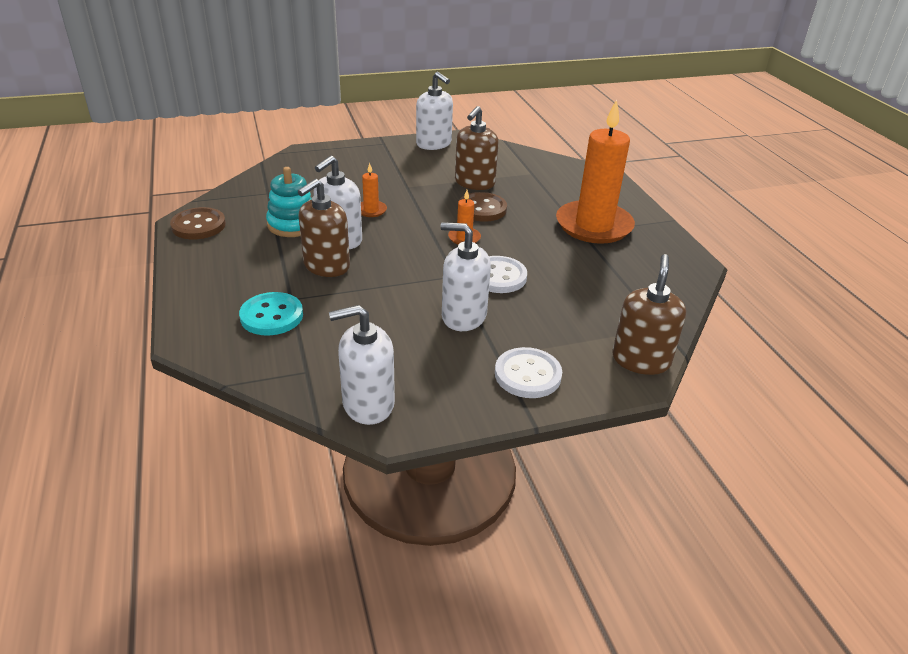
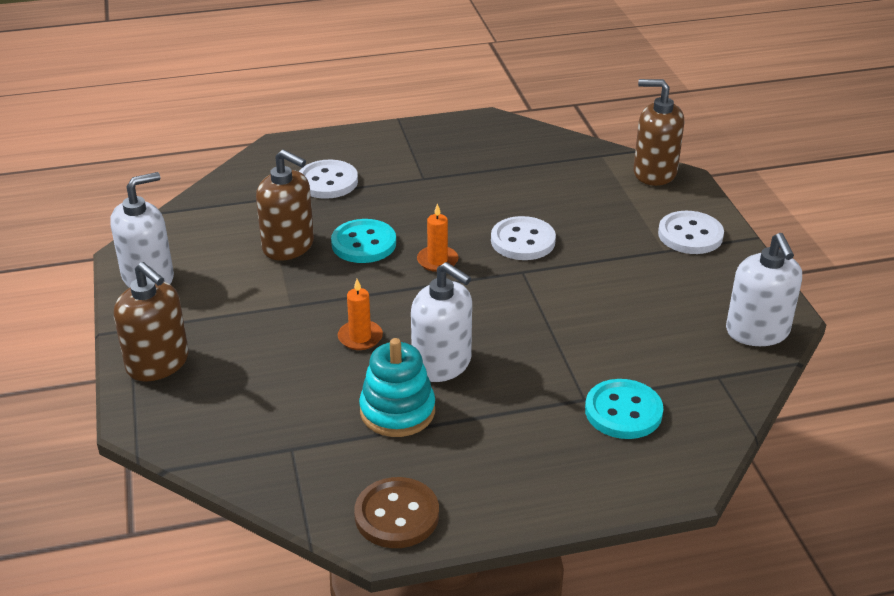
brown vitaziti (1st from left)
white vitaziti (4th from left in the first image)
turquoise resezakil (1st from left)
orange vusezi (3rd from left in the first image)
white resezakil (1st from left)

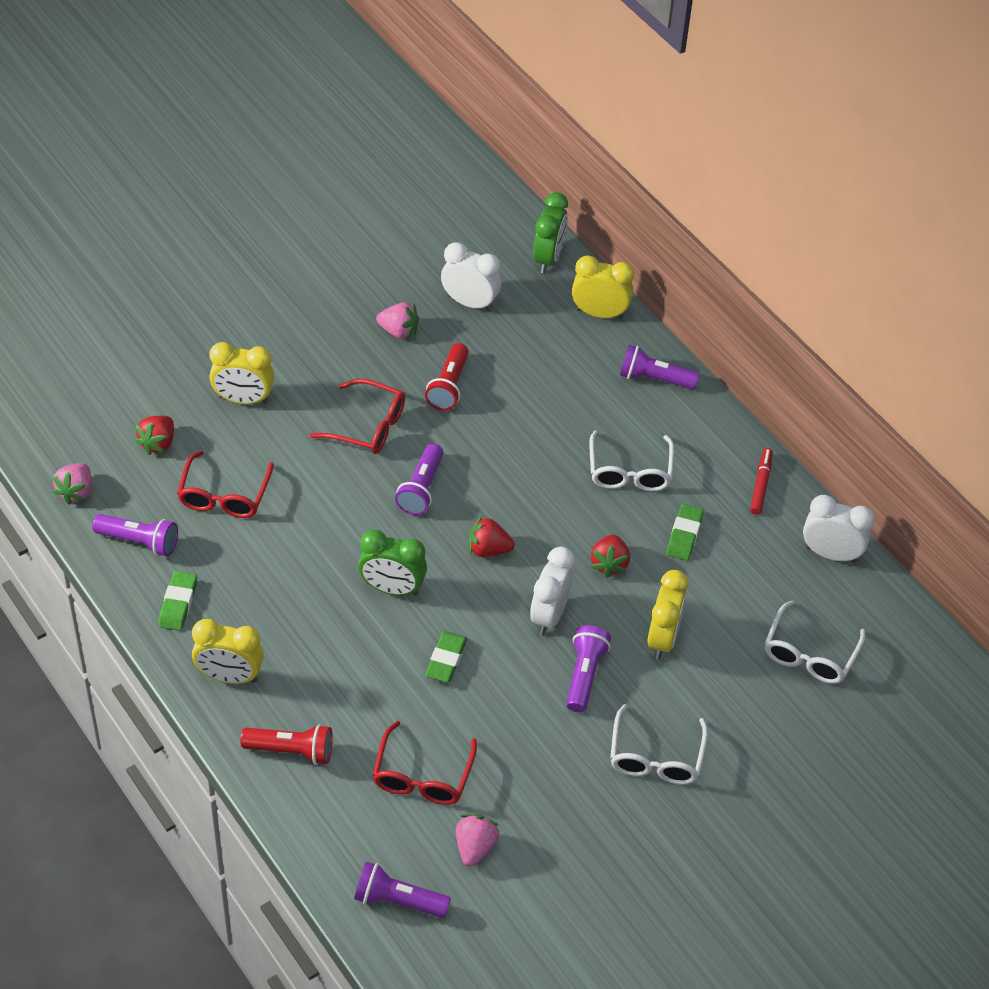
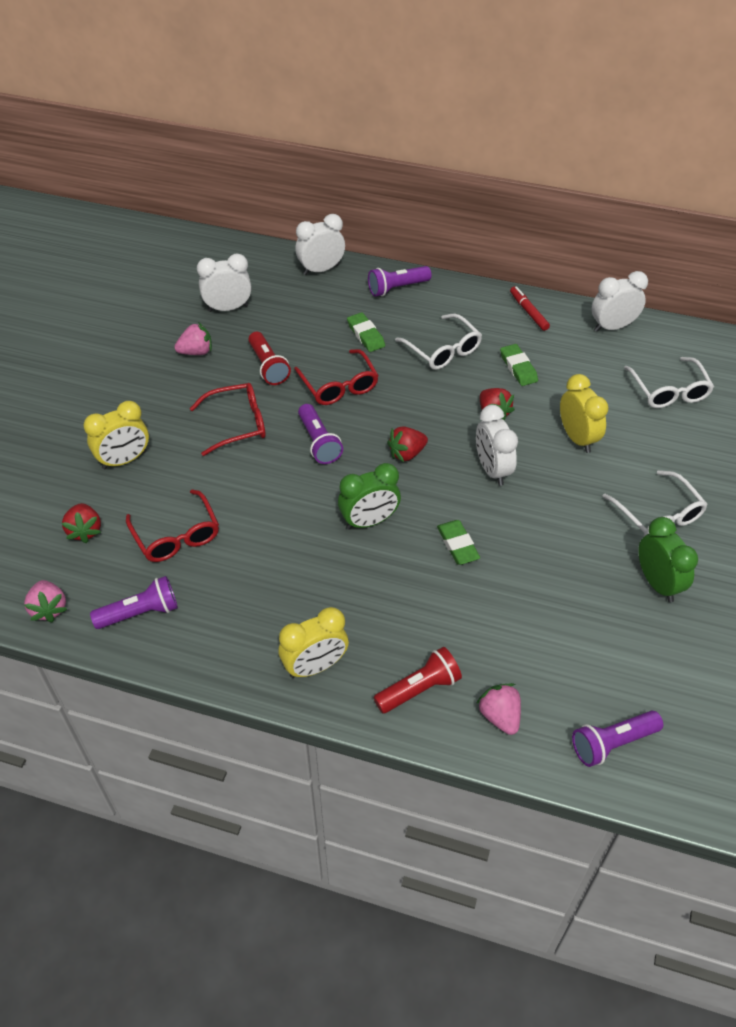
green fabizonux (1st from left)
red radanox (3rd from left)
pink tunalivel (3rd from left)
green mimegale (2nd from left)
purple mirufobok (4th from left in the first image)
white mimegale (2nd from left)

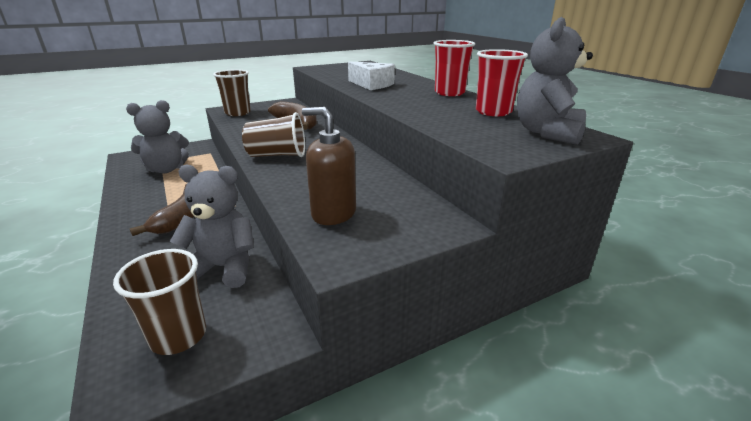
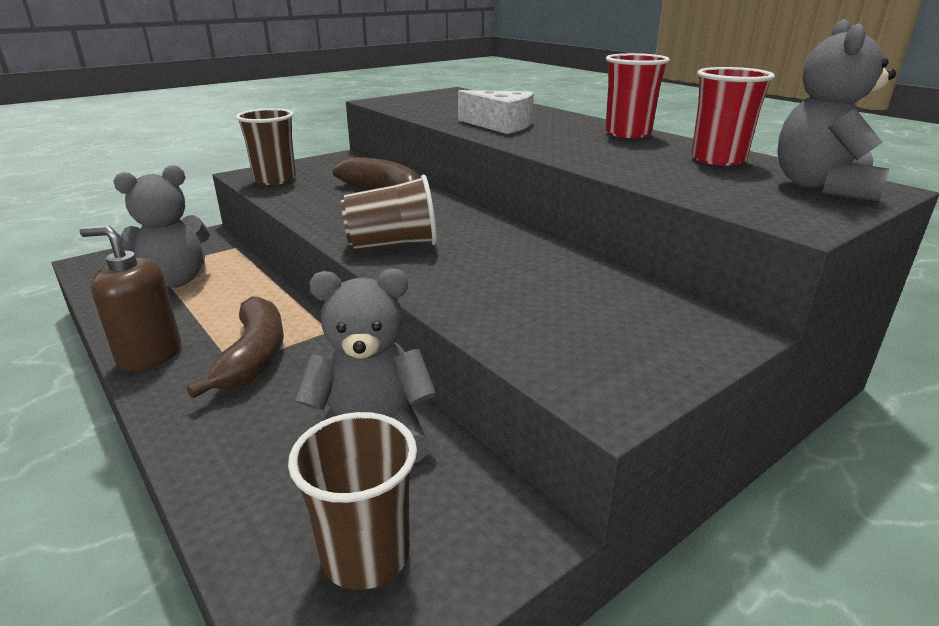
brown vitaziti

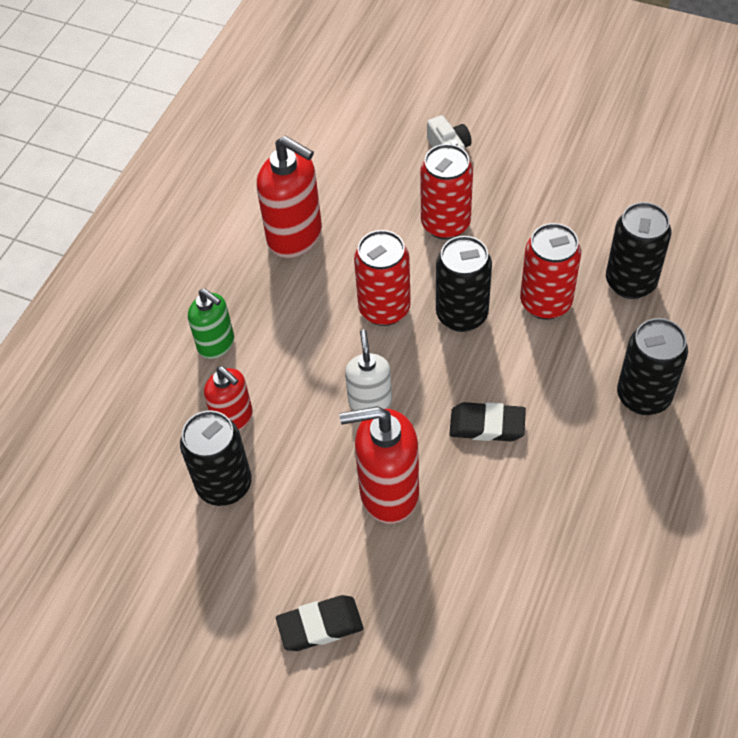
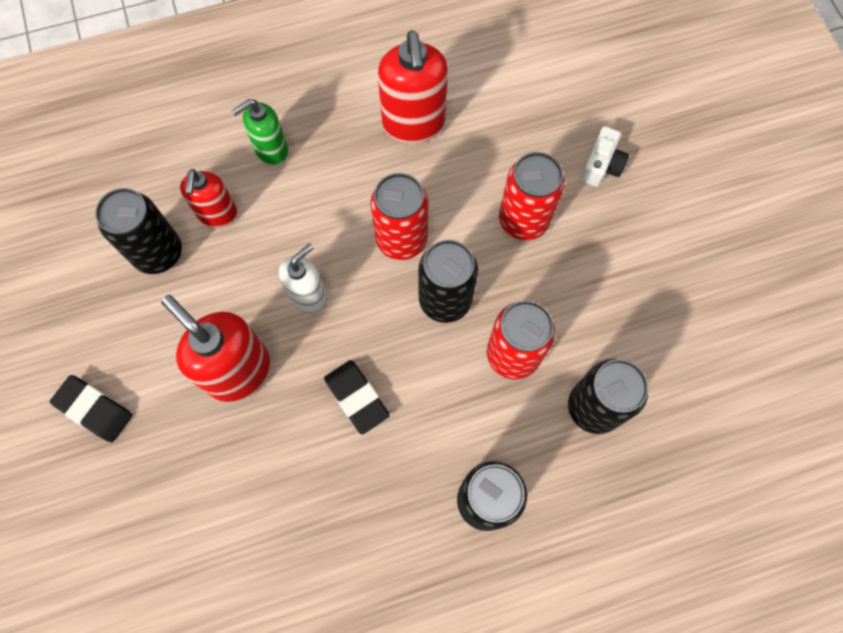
green vitaziti

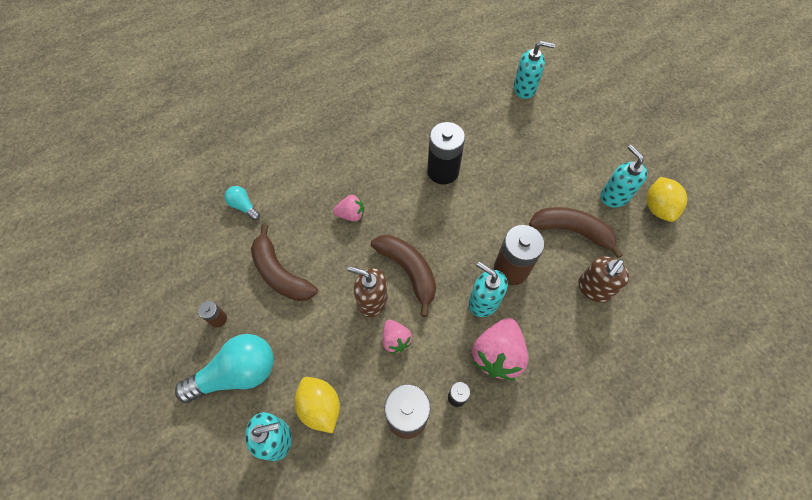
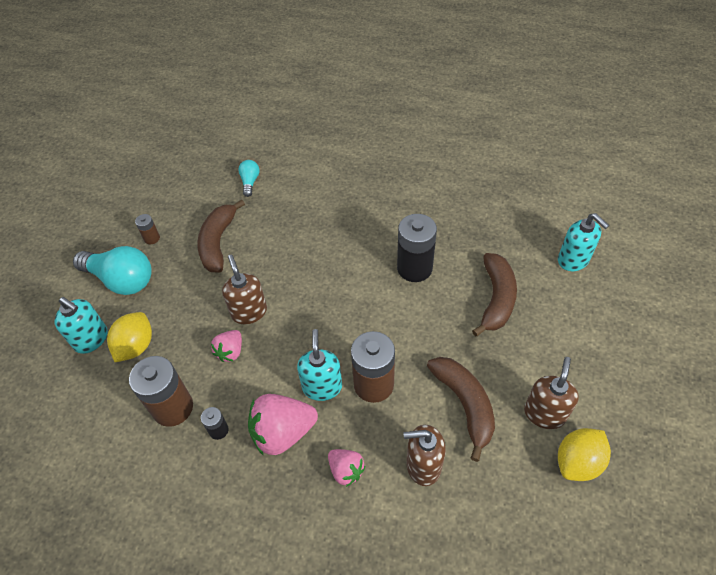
pink tunalivel (3rd from left)
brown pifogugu (3rd from left)
brown vitaziti (3rd from left)

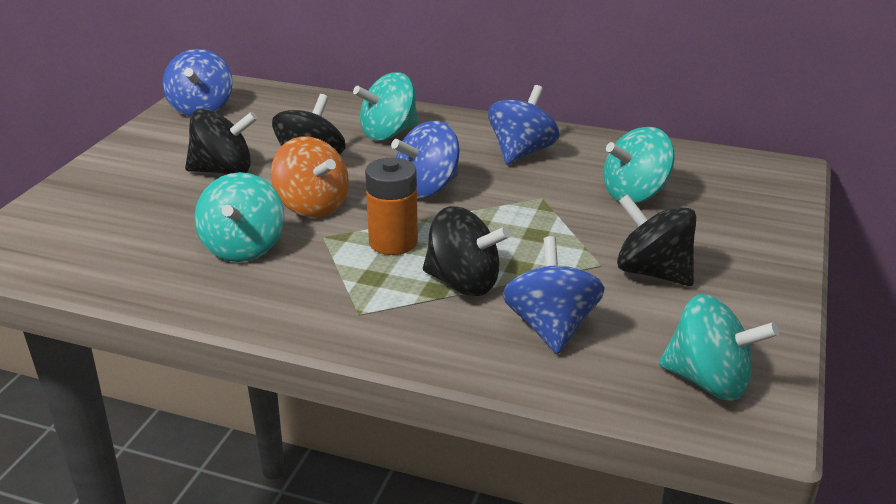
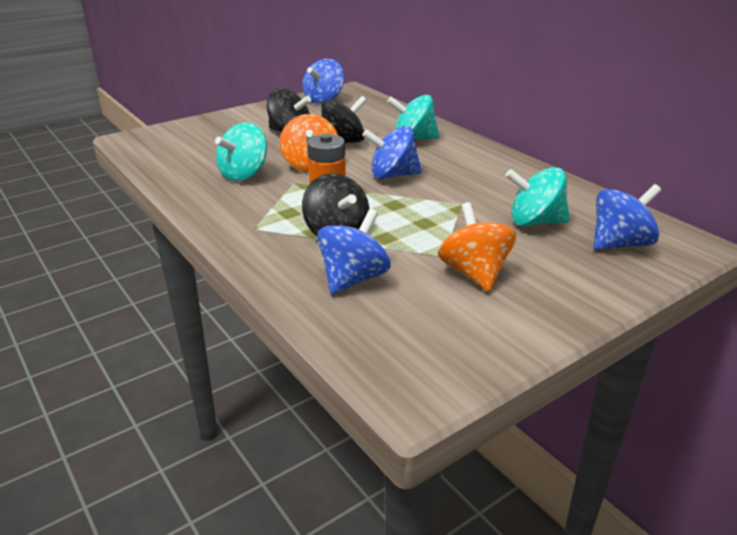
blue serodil (4th from left)
orange serodil (2nd from left)
turquoise serodil (4th from left in the first image)

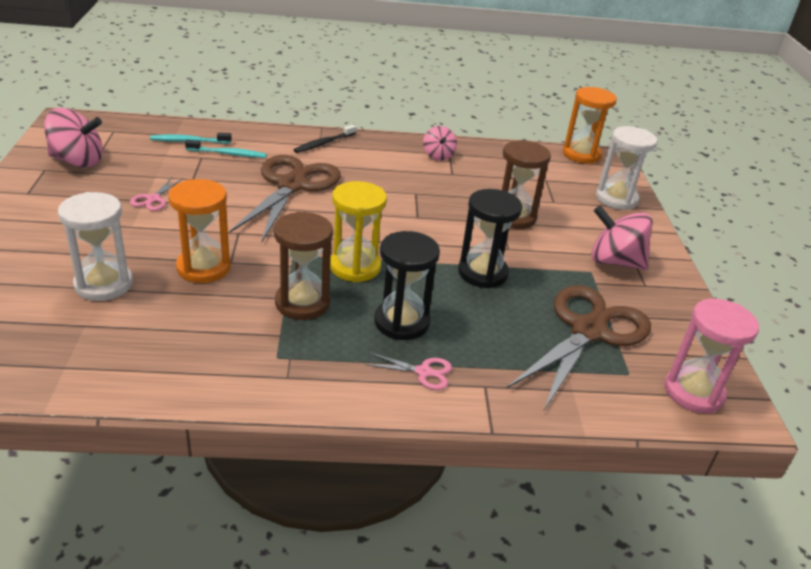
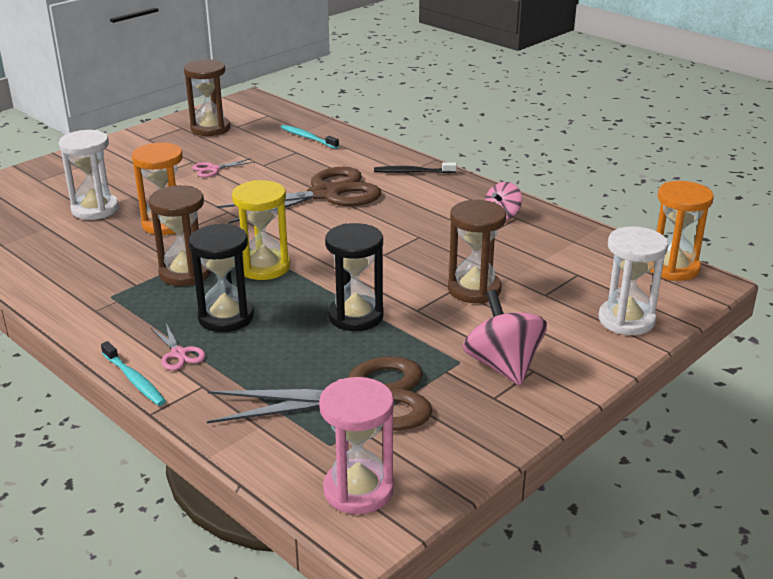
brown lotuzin (2nd from left)
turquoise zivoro (1st from left)

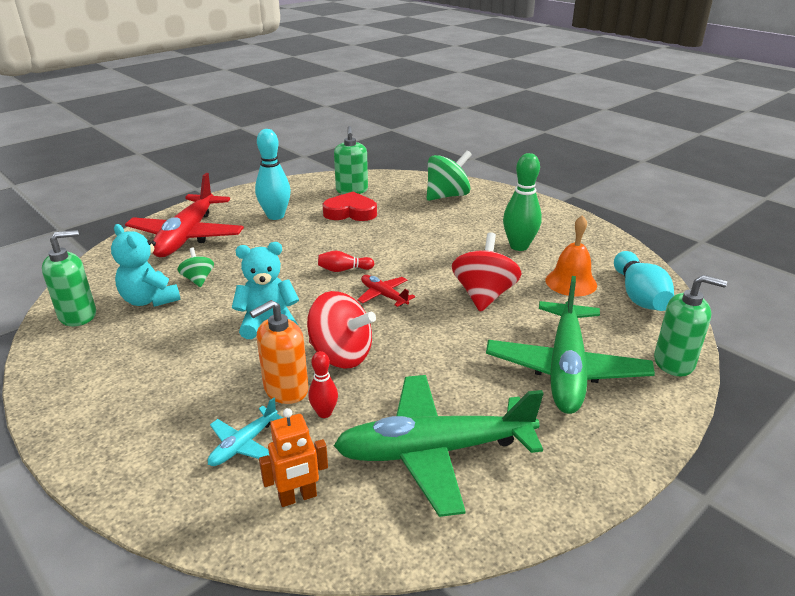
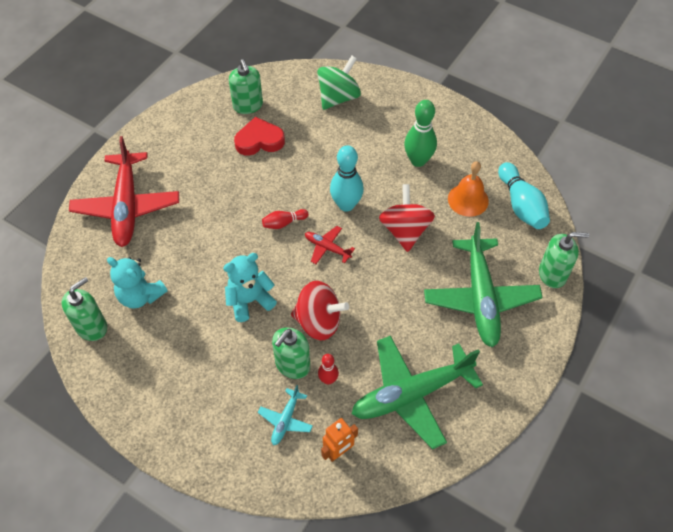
green serodil (1st from left in the first image)
green vitaziti (3rd from left)
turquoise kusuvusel (1st from left)

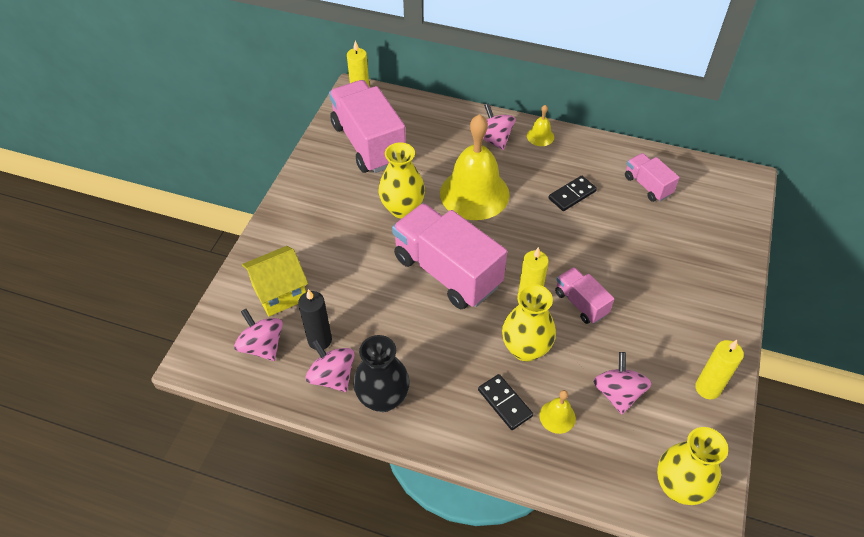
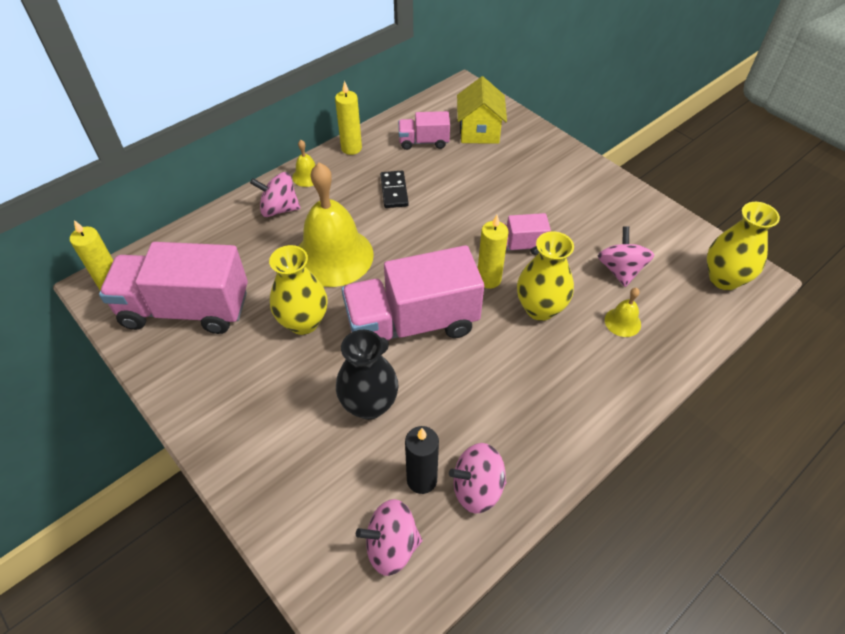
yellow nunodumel
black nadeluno
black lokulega (1st from left in the first image)
pink serodil (4th from left)
yellow vusezi (2nd from left)

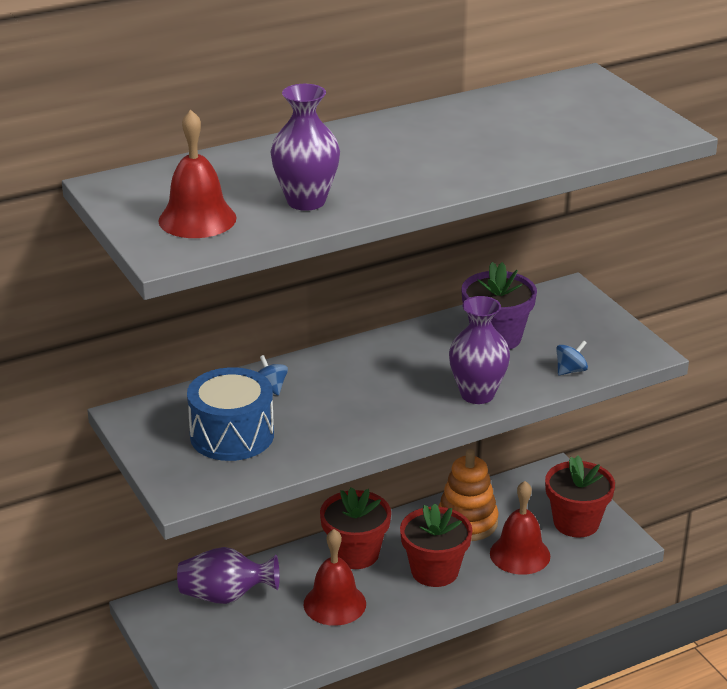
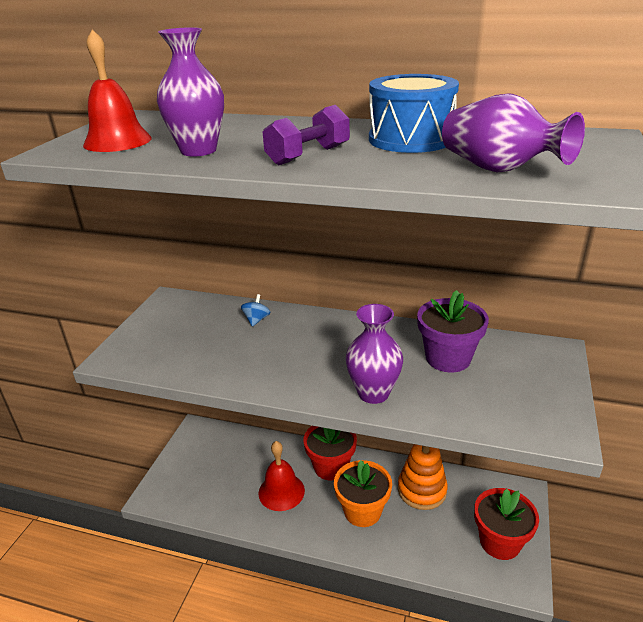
purple nadeluno (3rd from left)
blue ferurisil
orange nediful
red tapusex (3rd from left in the first image)
blue serodil (2nd from left in the first image)
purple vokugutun

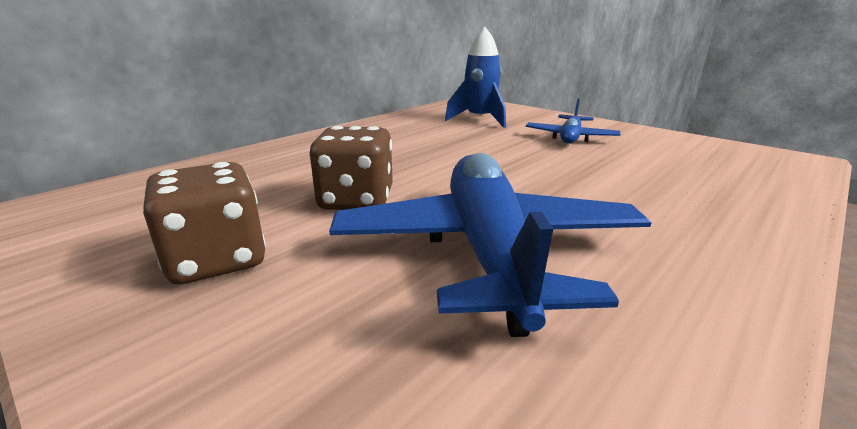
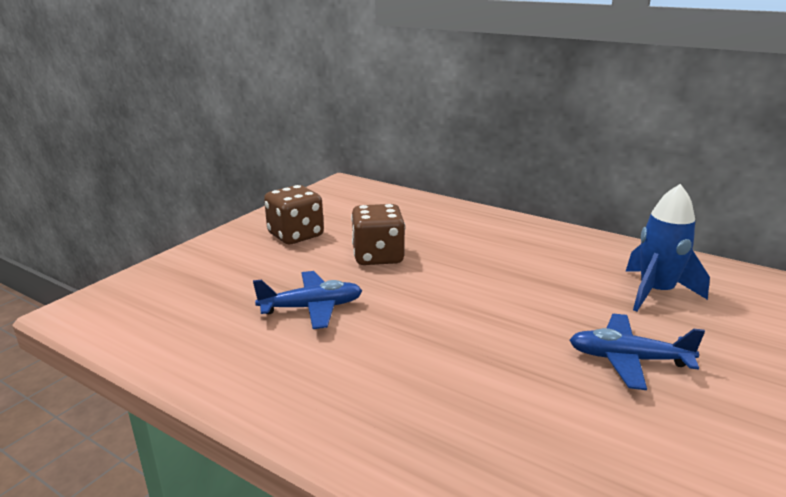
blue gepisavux (1st from left)

